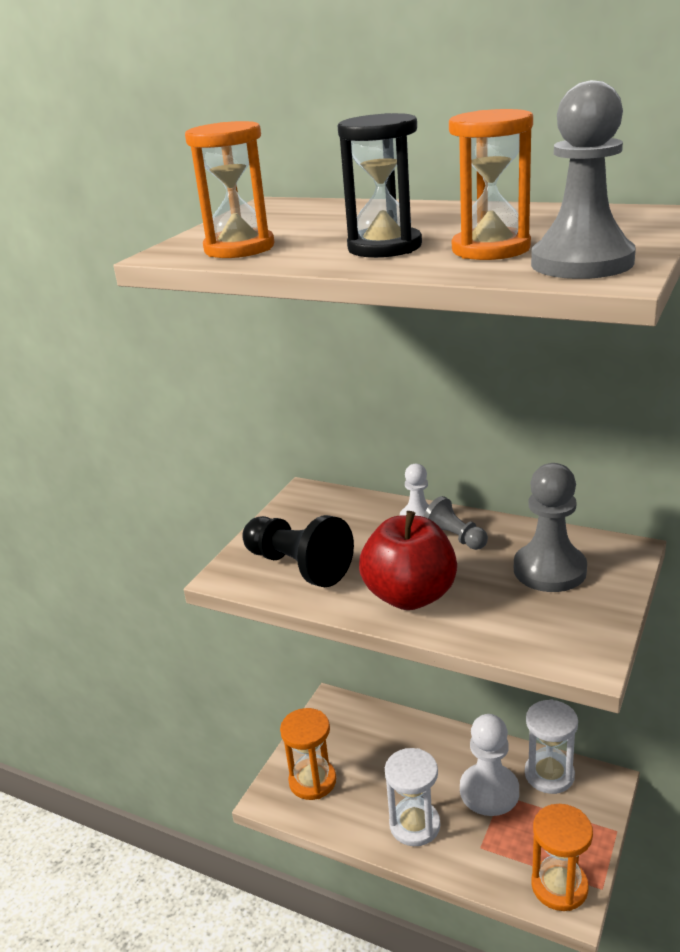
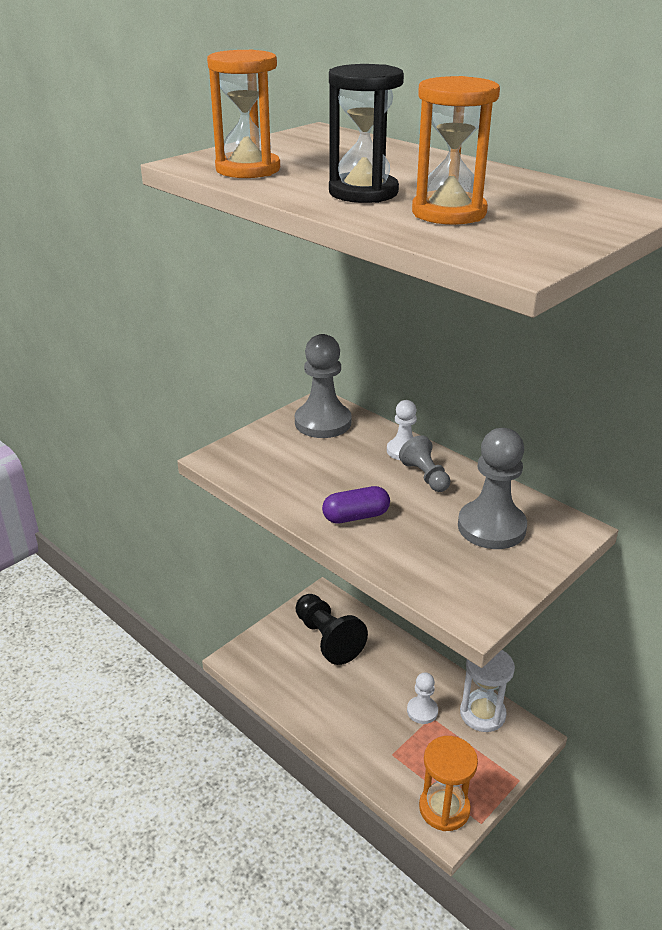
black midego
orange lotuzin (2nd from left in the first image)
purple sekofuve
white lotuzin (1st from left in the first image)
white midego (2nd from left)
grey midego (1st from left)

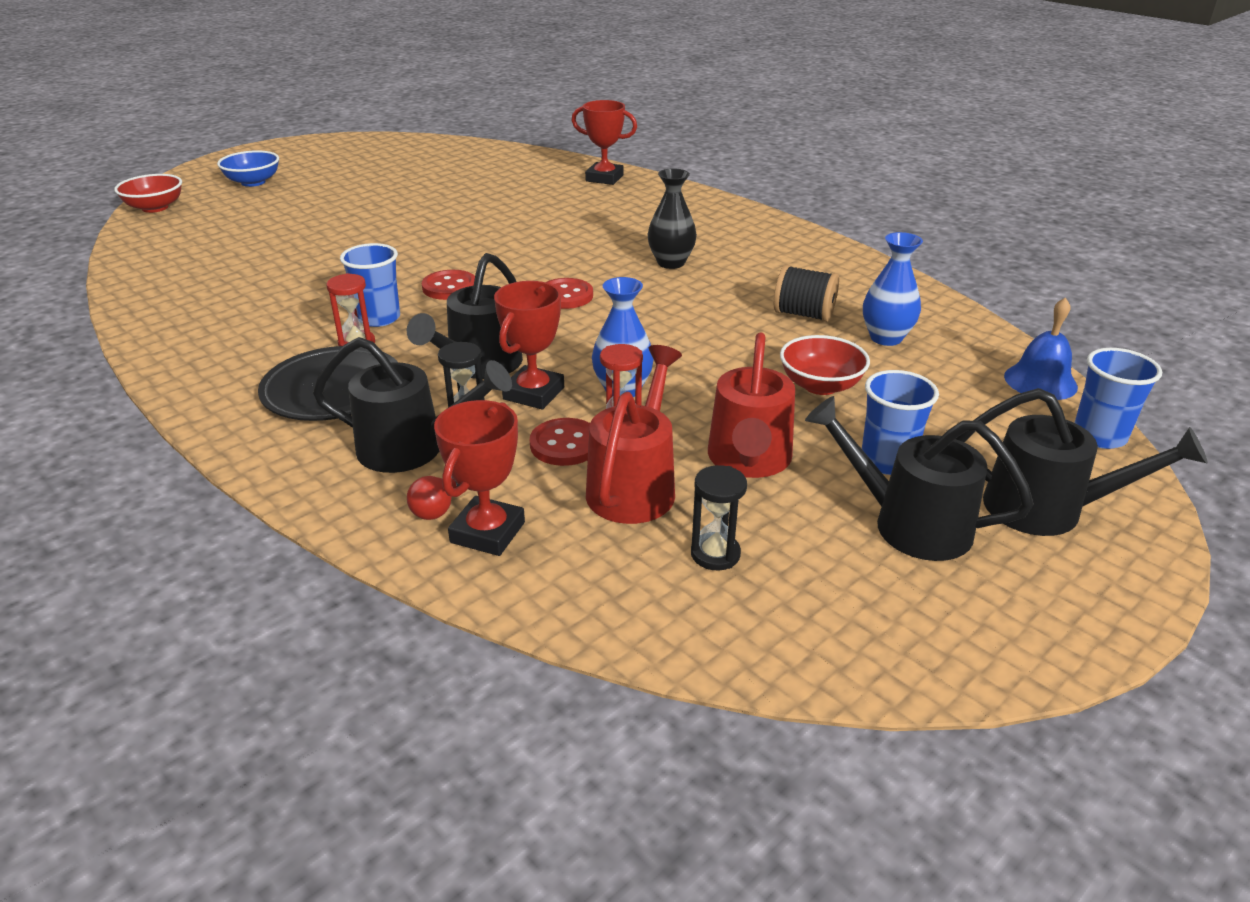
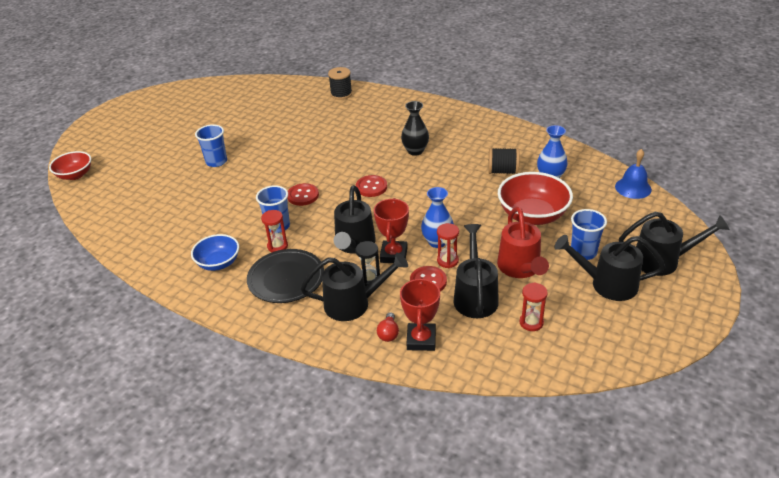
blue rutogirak
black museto (1st from left)
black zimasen (3rd from left)
red lotuzin (3rd from left)
red rutogirak (2nd from left)
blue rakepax (1st from left)

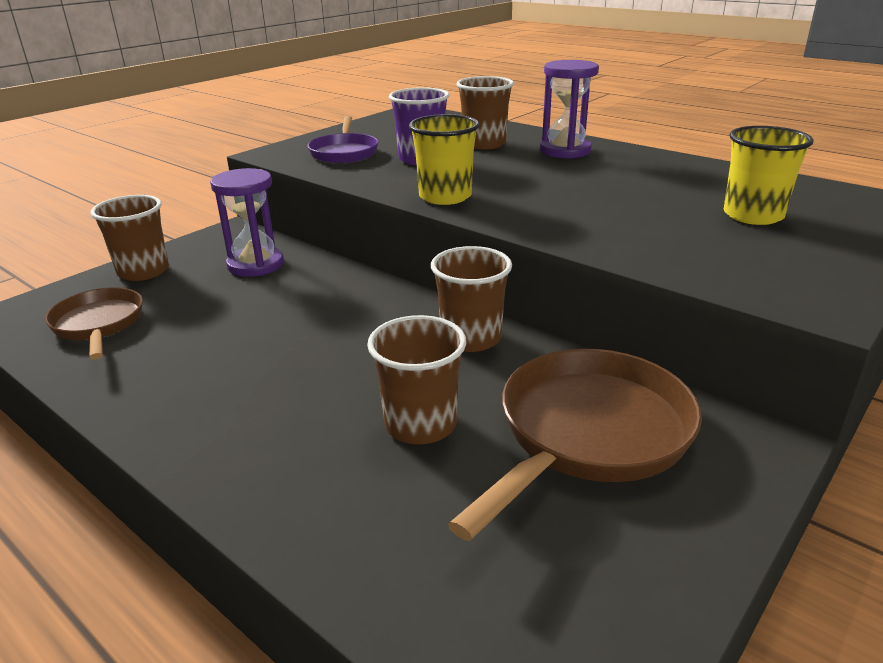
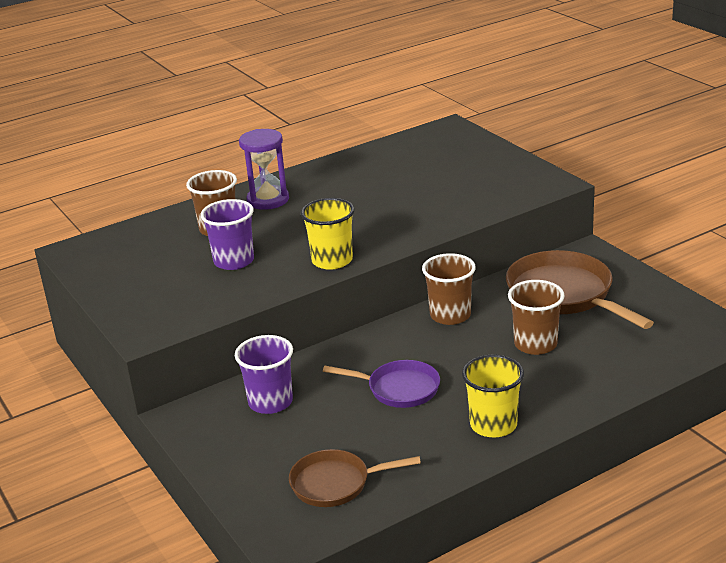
brown rakepax (1st from left in the first image)
purple rakepax (2nd from left)
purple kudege
yellow rakepax (2nd from left)

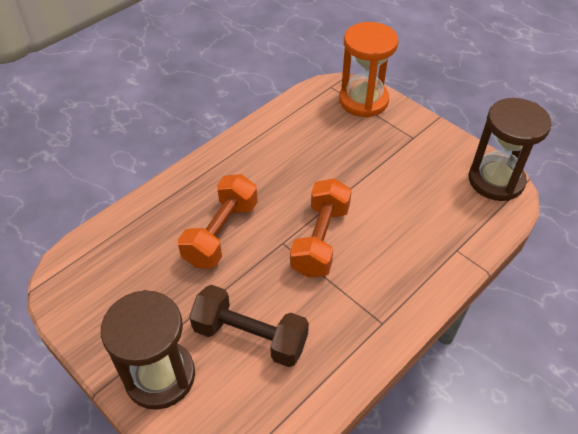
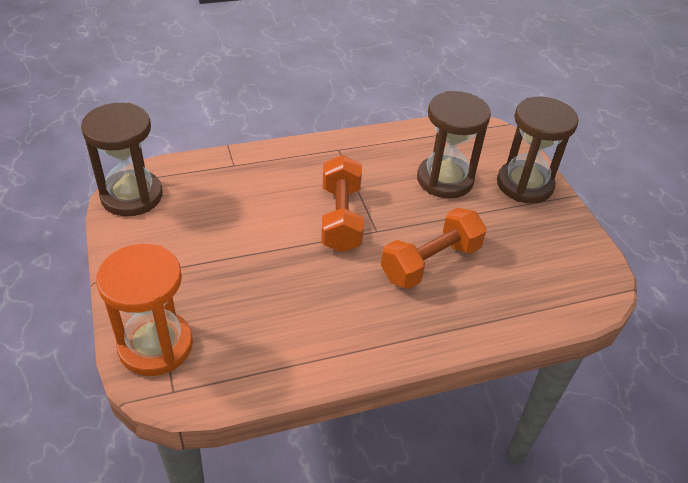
brown lotuzin (2nd from left)
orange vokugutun (1st from left)

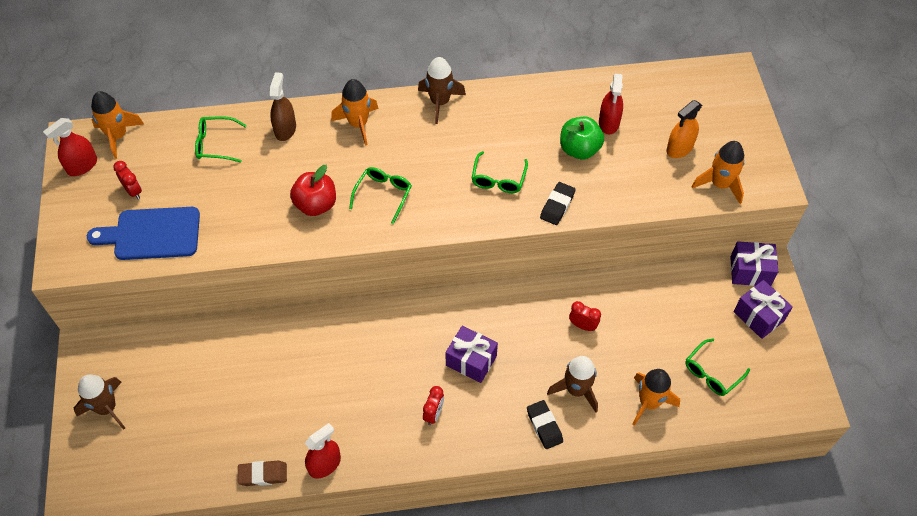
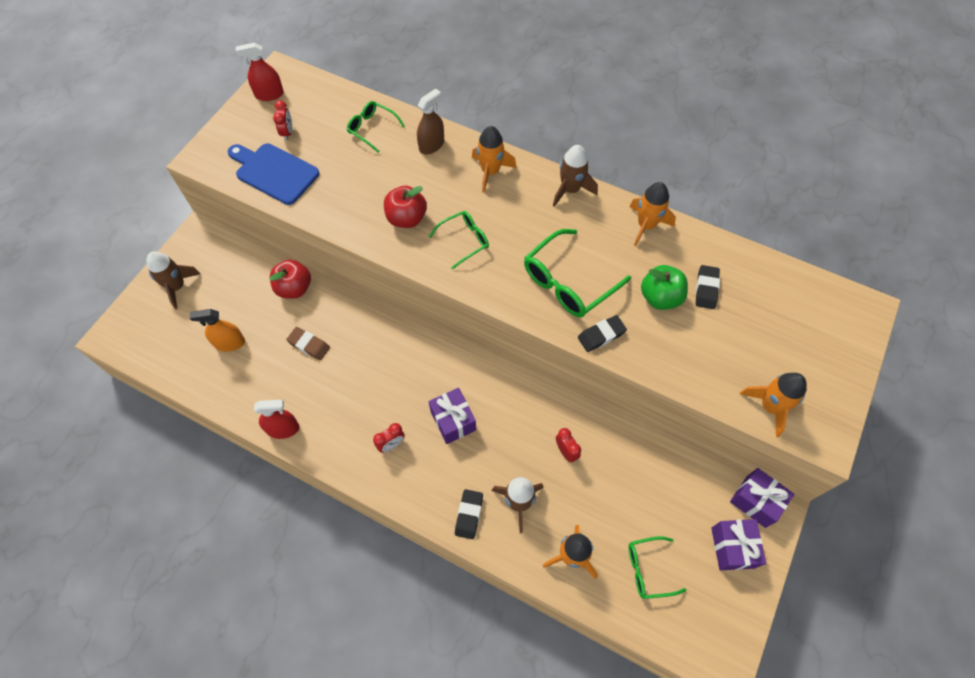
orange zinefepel (3rd from left)
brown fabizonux
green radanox (3rd from left)
black fabizonux (3rd from left)
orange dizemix
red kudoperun (1st from left)

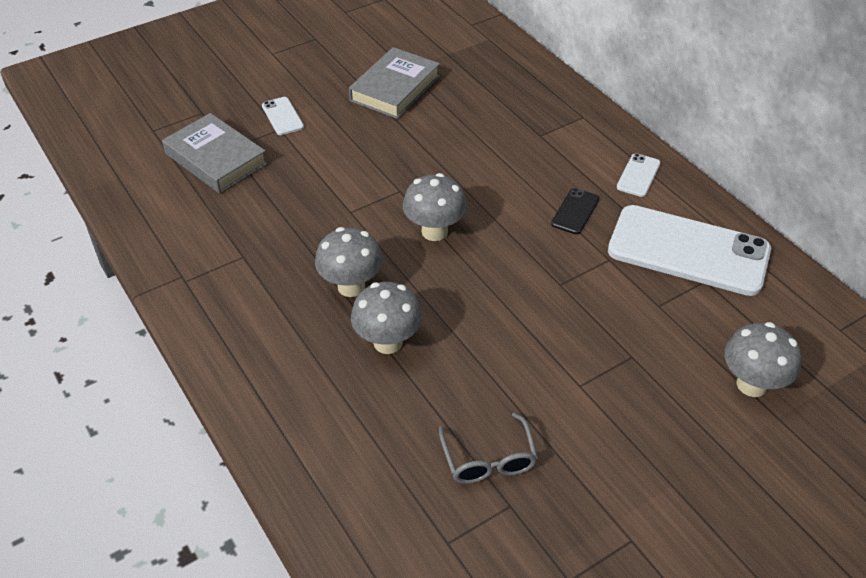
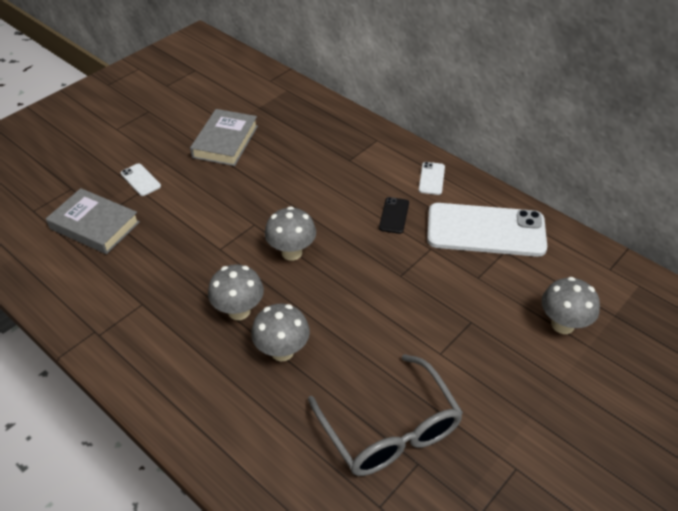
grey radanox

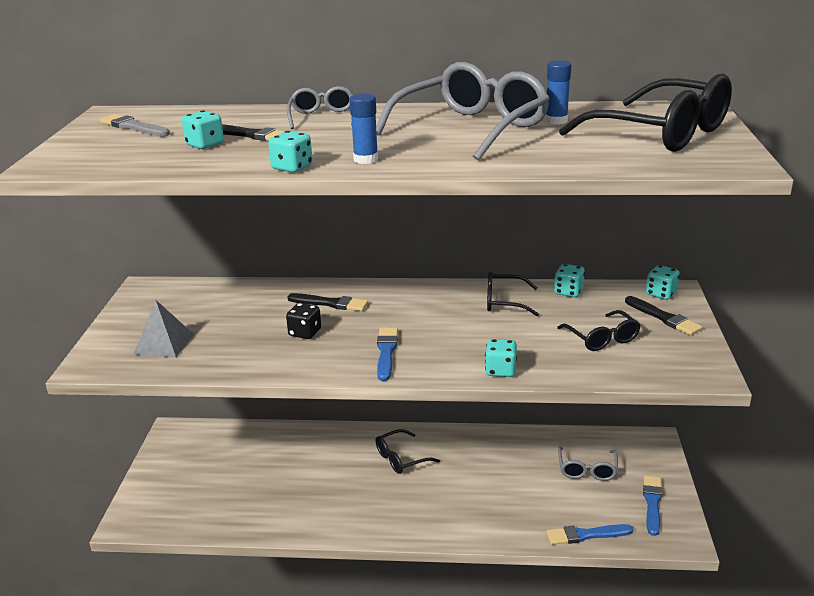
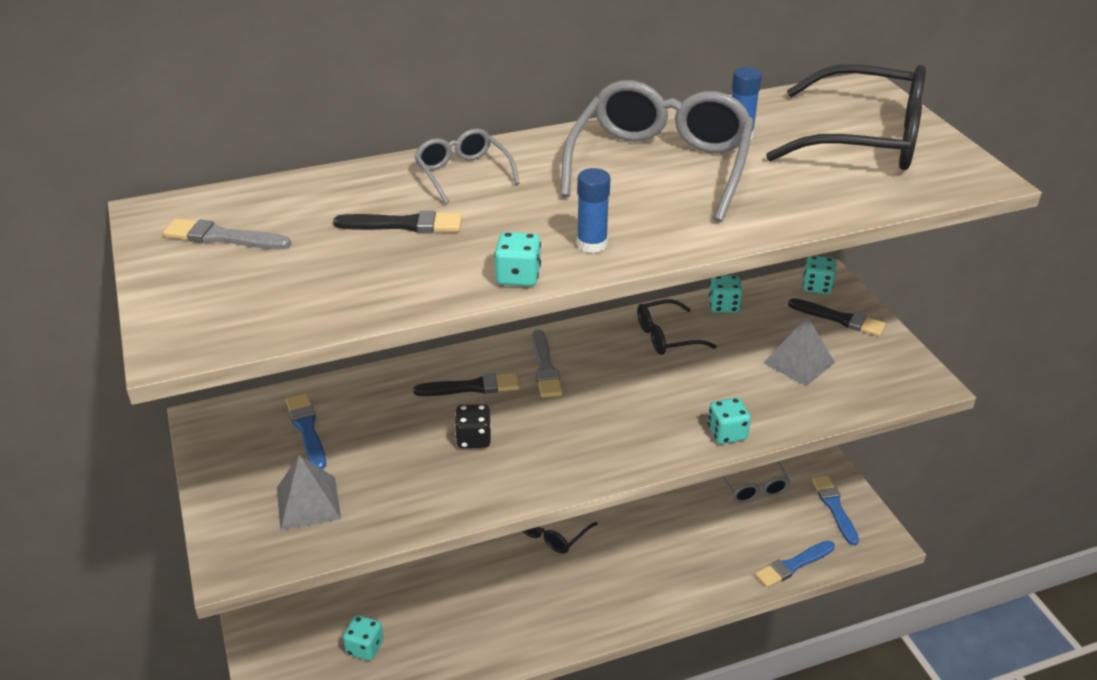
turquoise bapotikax (1st from left)
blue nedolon (1st from left)
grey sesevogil (2nd from left)
grey nedolon (2nd from left)

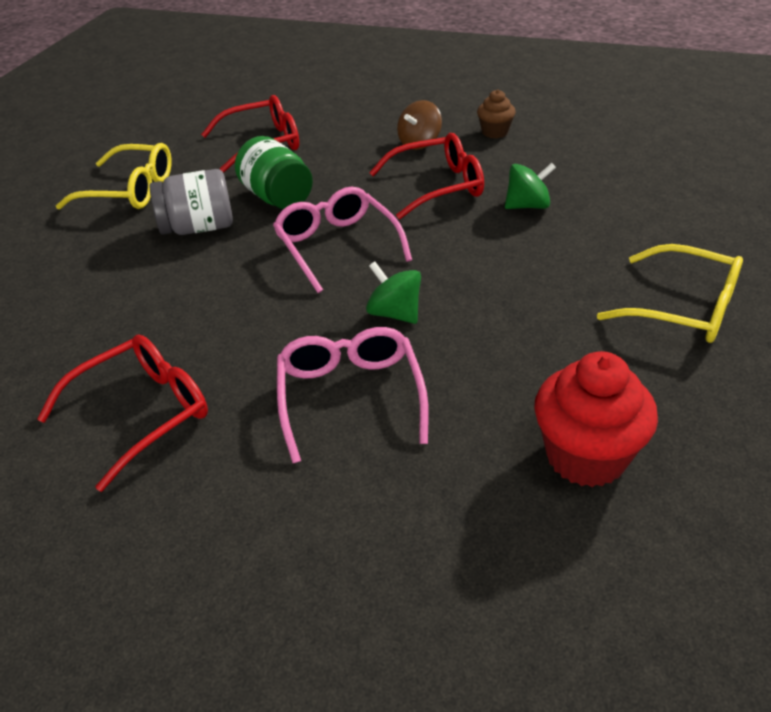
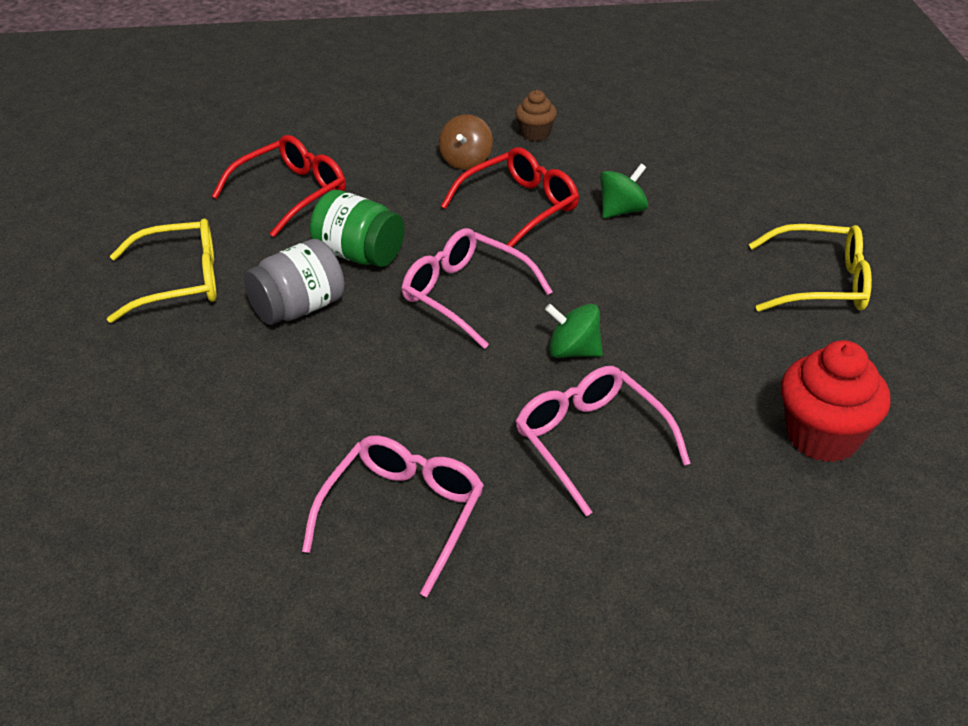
pink radanox (1st from left)

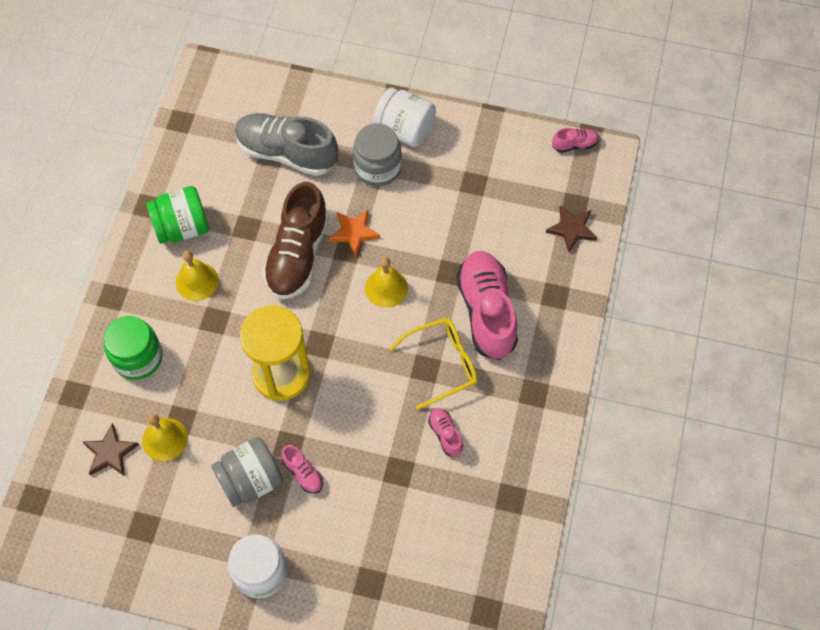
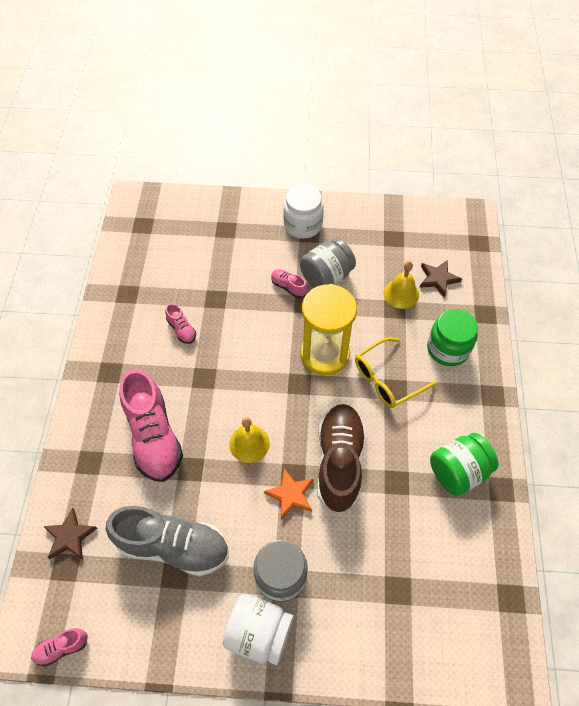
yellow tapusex (2nd from left in the first image)
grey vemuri
yellow radanox

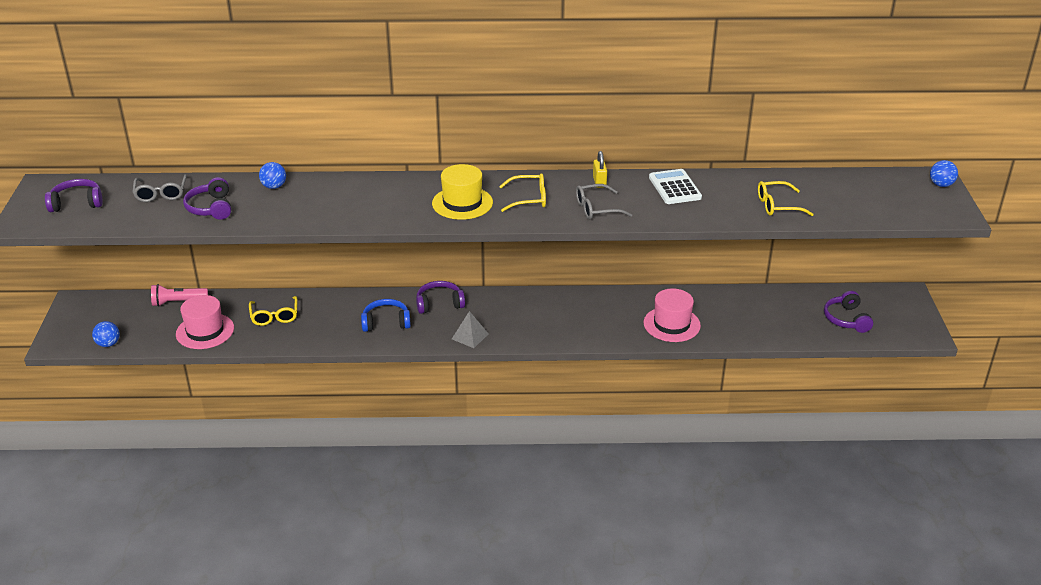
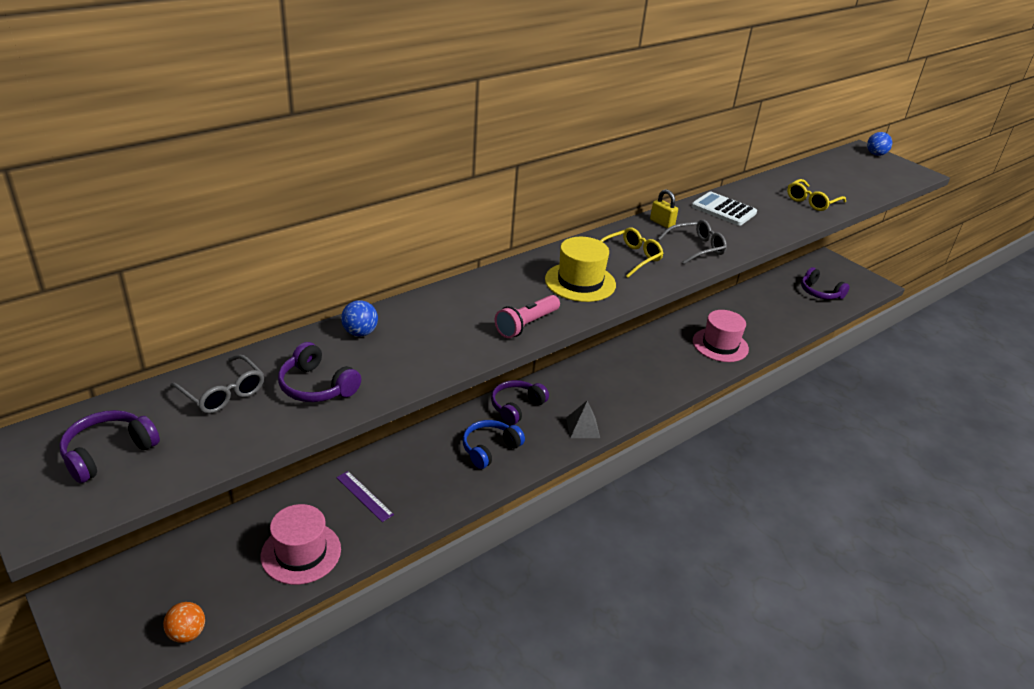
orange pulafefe
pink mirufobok
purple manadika
grey radanox (2nd from left)

